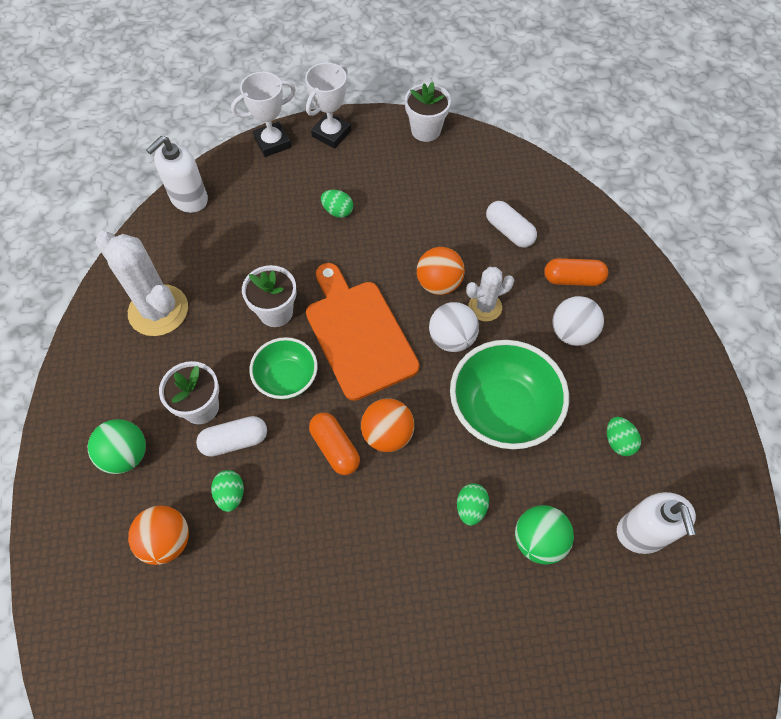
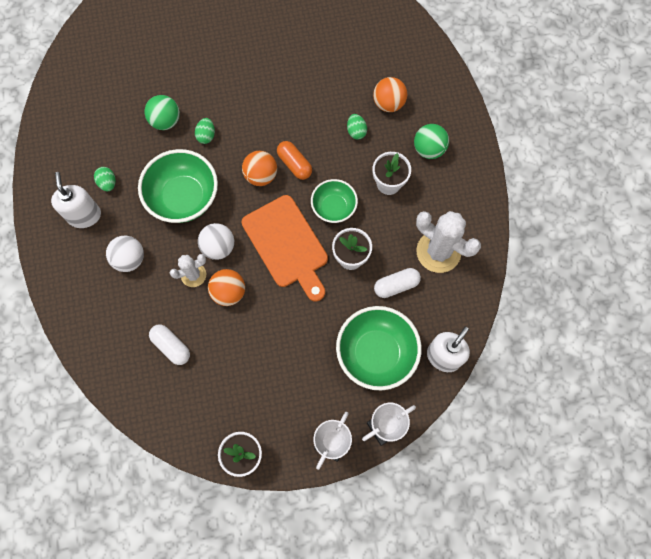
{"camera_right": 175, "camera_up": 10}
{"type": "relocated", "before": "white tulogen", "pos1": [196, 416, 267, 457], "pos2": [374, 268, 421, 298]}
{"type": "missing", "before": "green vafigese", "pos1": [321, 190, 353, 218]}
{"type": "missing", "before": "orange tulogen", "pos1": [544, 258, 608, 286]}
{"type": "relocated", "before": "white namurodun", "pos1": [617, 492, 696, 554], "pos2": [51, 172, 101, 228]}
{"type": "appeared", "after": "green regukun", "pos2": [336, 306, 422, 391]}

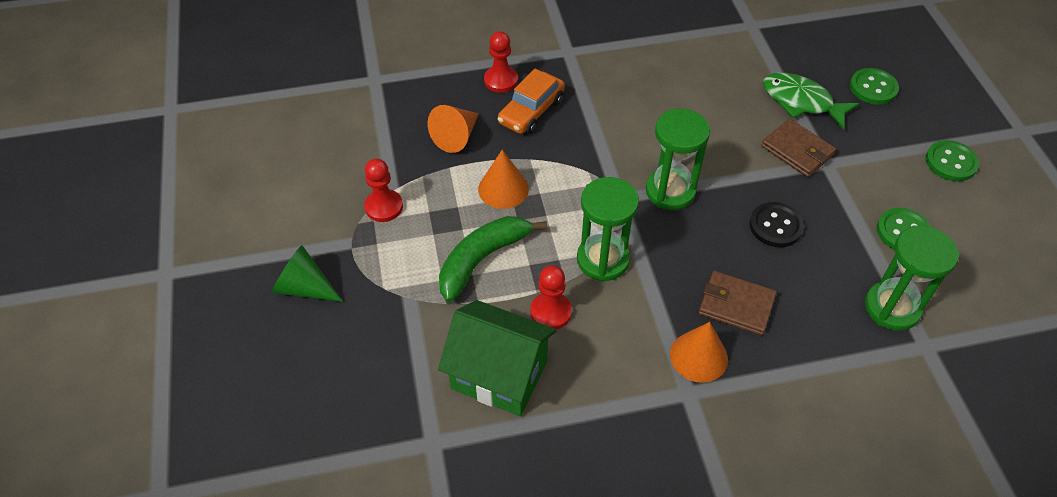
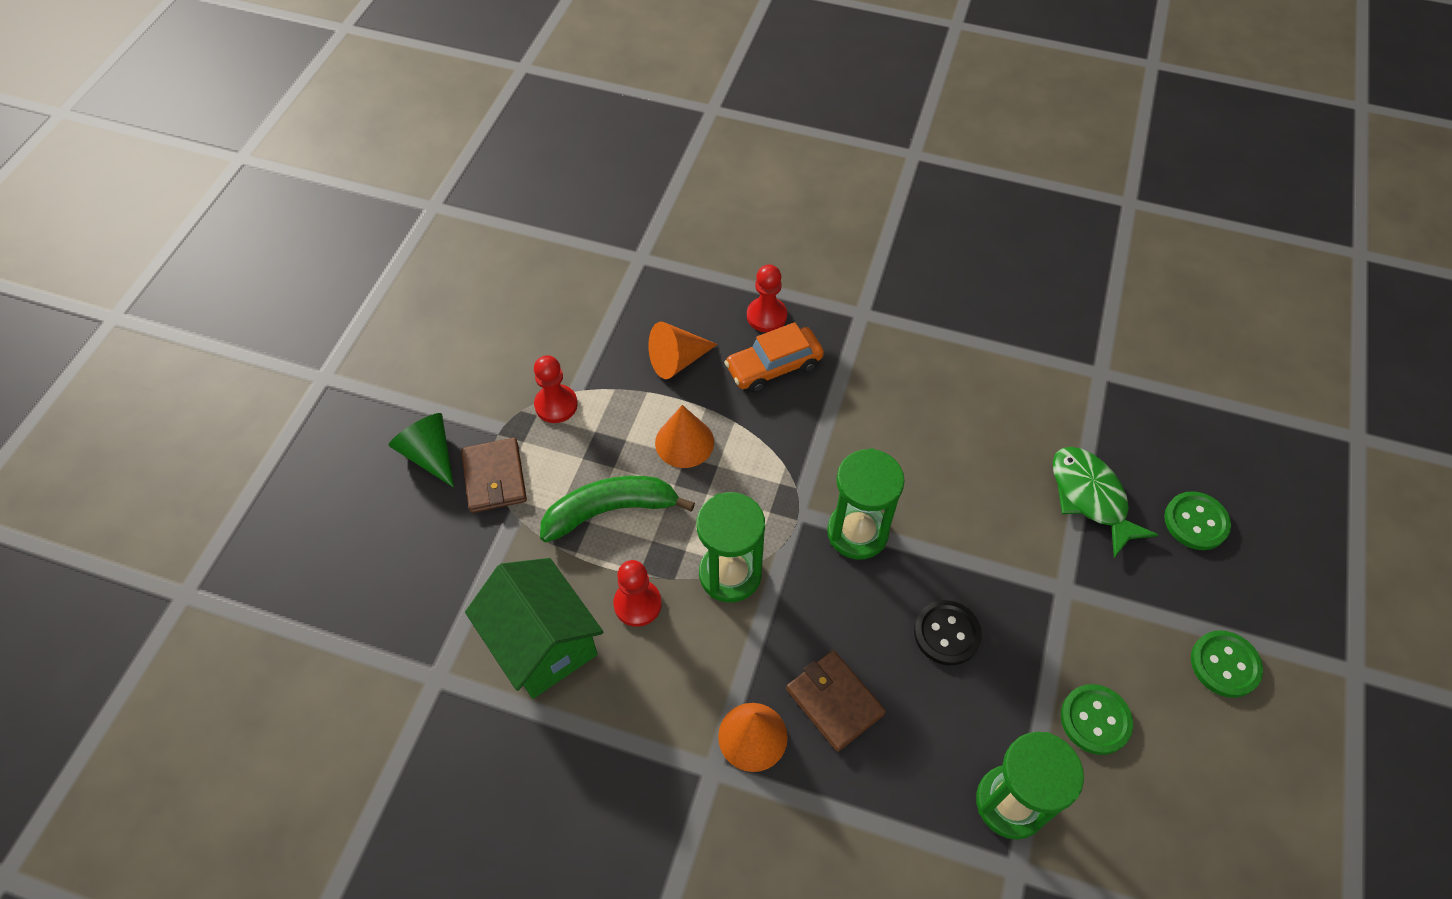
{"camera_right": 30, "camera_up": 5}
{"type": "relocated", "before": "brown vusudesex", "pos1": [761, 119, 836, 177], "pos2": [461, 438, 527, 513]}

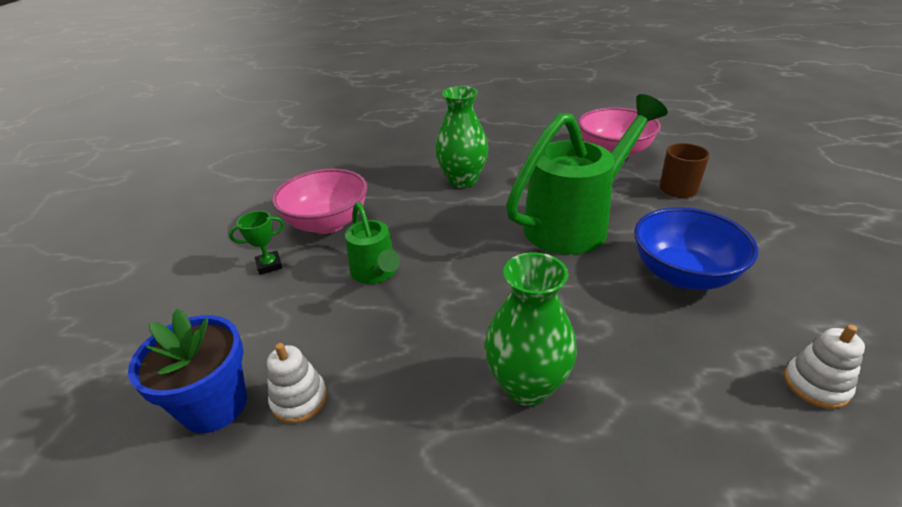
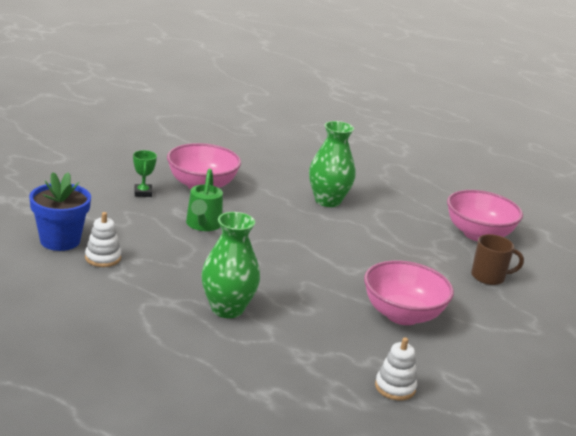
{"camera_right": 25, "camera_up": -10}
{"type": "spun", "before": "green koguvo", "pos1": [229, 211, 284, 275], "pos2": [133, 150, 157, 197], "turn": 75}
{"type": "missing", "before": "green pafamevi", "pos1": [506, 94, 668, 255]}
{"type": "colour", "before": "blue regukun", "after": "pink regukun", "pos1": [634, 207, 758, 290], "pos2": [364, 260, 454, 325]}

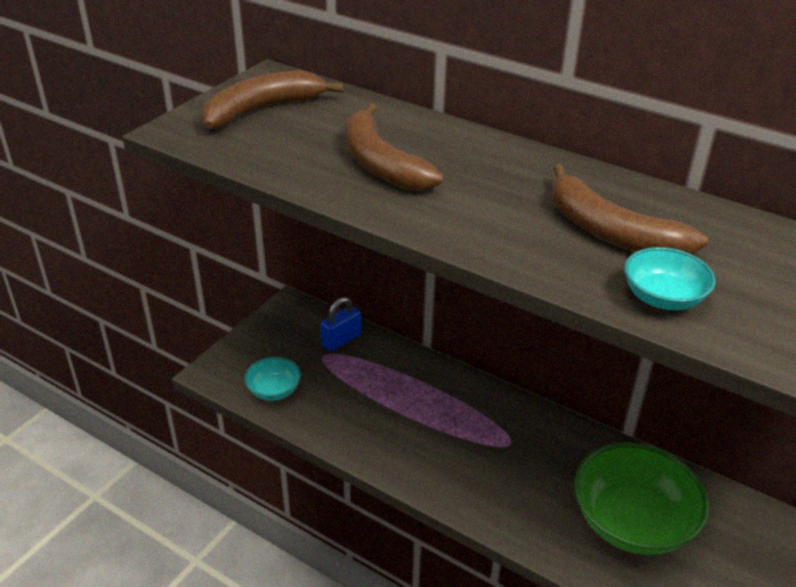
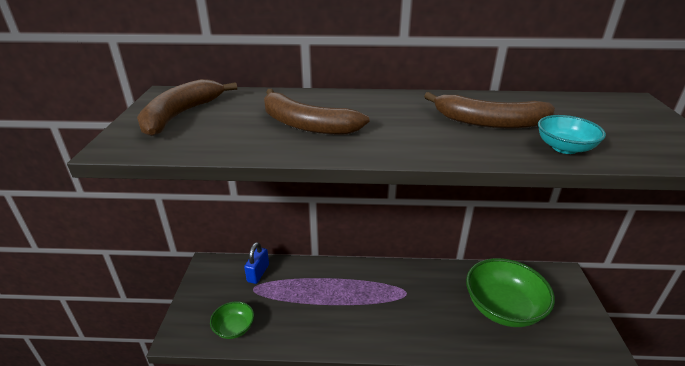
{"camera_right": -30, "camera_up": -5}
{"type": "colour", "before": "turquoise regukun", "after": "green regukun", "pos1": [244, 357, 301, 401], "pos2": [210, 301, 254, 339]}

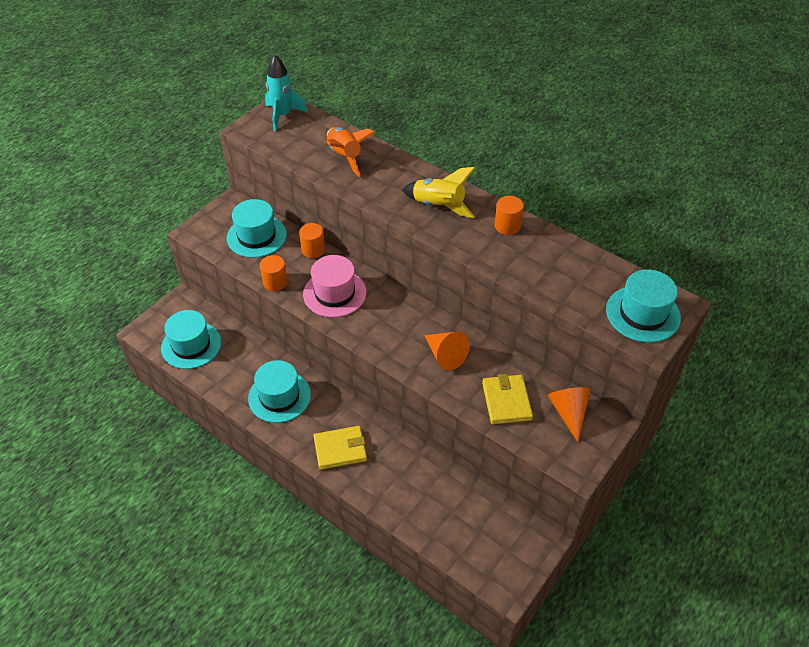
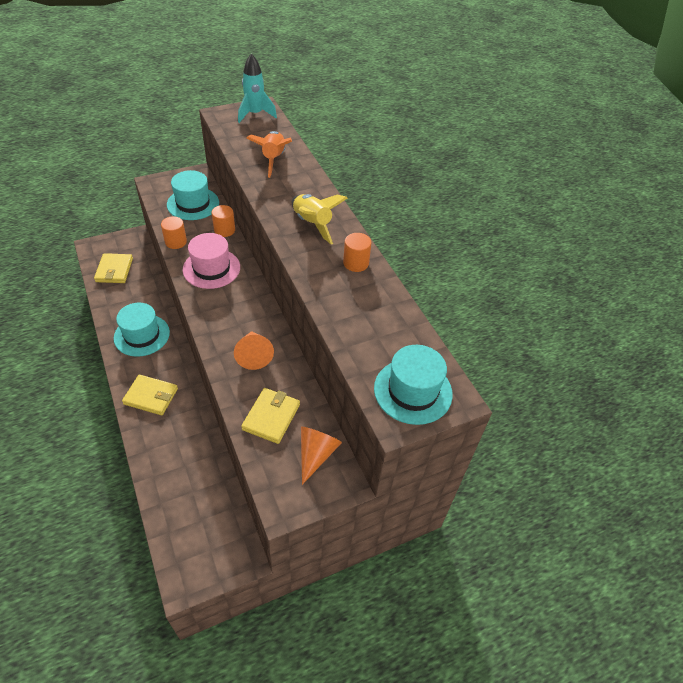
{"camera_right": 25, "camera_up": 0}
{"type": "exchanged", "before": "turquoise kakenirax", "after": "yellow vusudesex", "pos1": [161, 310, 221, 369], "pos2": [94, 253, 133, 283]}

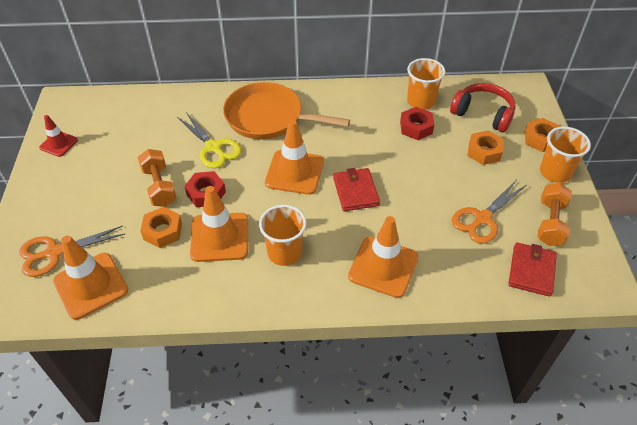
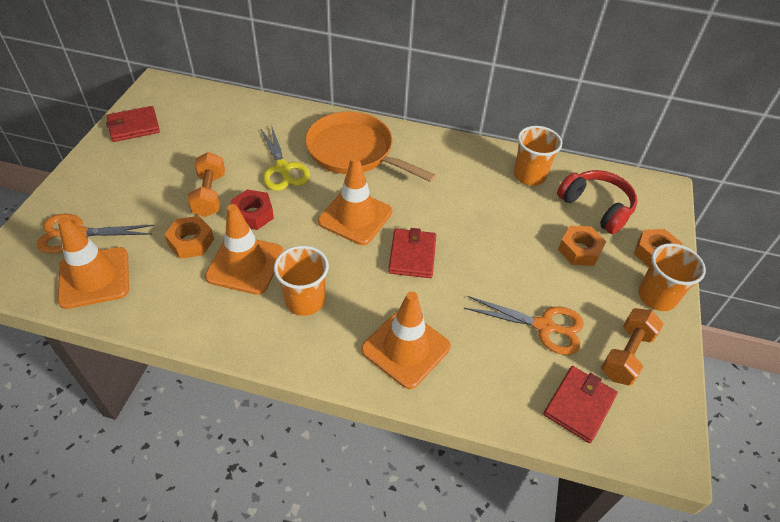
{"camera_right": 15, "camera_up": 0}
{"type": "exchanged", "before": "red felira", "after": "red vusudesex", "pos1": [39, 115, 78, 157], "pos2": [106, 106, 160, 142]}
{"type": "missing", "before": "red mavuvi", "pos1": [400, 107, 434, 140]}
{"type": "spun", "before": "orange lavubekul", "pos1": [452, 181, 526, 244], "pos2": [464, 296, 584, 355], "turn": -135}

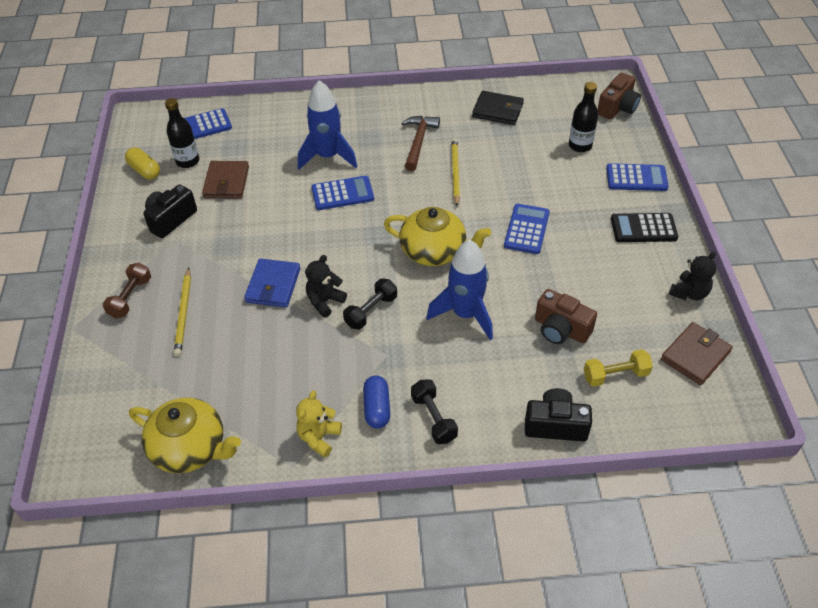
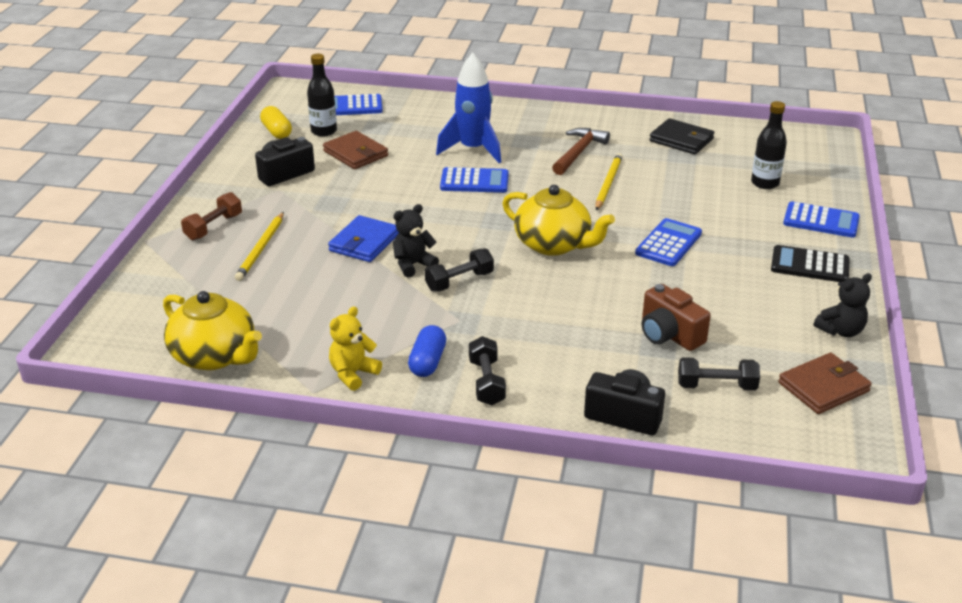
{"camera_right": 15, "camera_up": -15}
{"type": "spun", "before": "brown vusudesex", "pos1": [202, 161, 249, 198], "pos2": [323, 131, 388, 169], "turn": -60}
{"type": "missing", "before": "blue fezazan", "pos1": [426, 239, 493, 340]}
{"type": "colour", "before": "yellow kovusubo", "after": "black kovusubo", "pos1": [584, 349, 653, 387], "pos2": [678, 357, 760, 390]}
{"type": "missing", "before": "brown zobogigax", "pos1": [597, 73, 641, 120]}

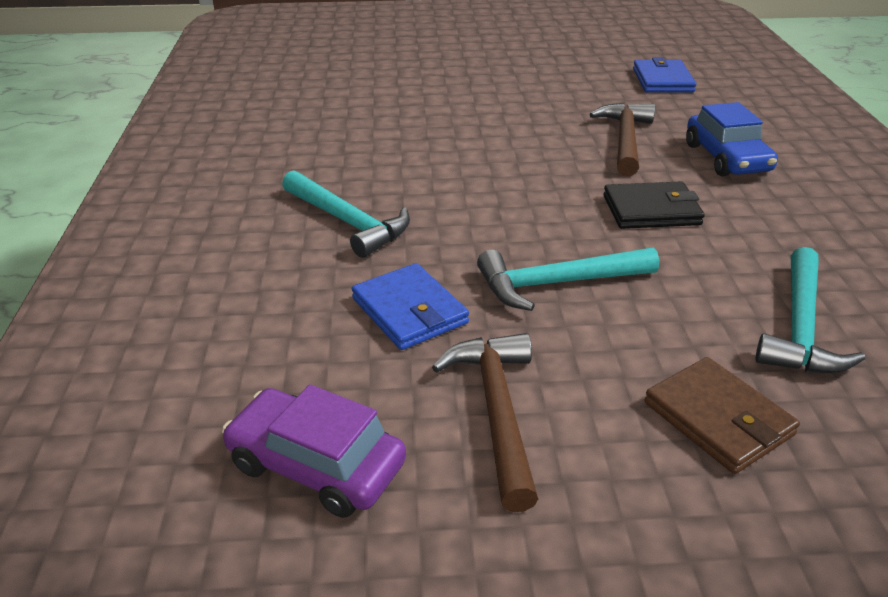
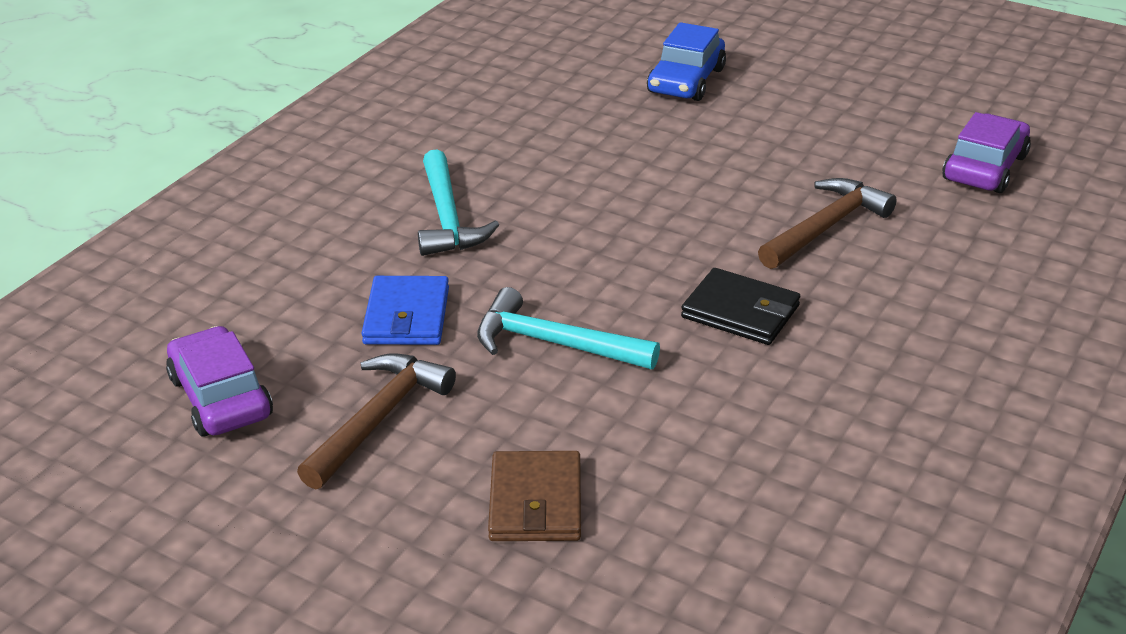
{"camera_right": 35, "camera_up": 0}
{"type": "exchanged", "before": "blue vusudesex", "after": "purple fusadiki", "pos1": [633, 57, 696, 93], "pos2": [942, 112, 1031, 193]}
{"type": "relocated", "before": "blue fusadiki", "pos1": [686, 102, 778, 176], "pos2": [647, 22, 726, 101]}
{"type": "missing", "before": "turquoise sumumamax", "pos1": [755, 247, 865, 374]}

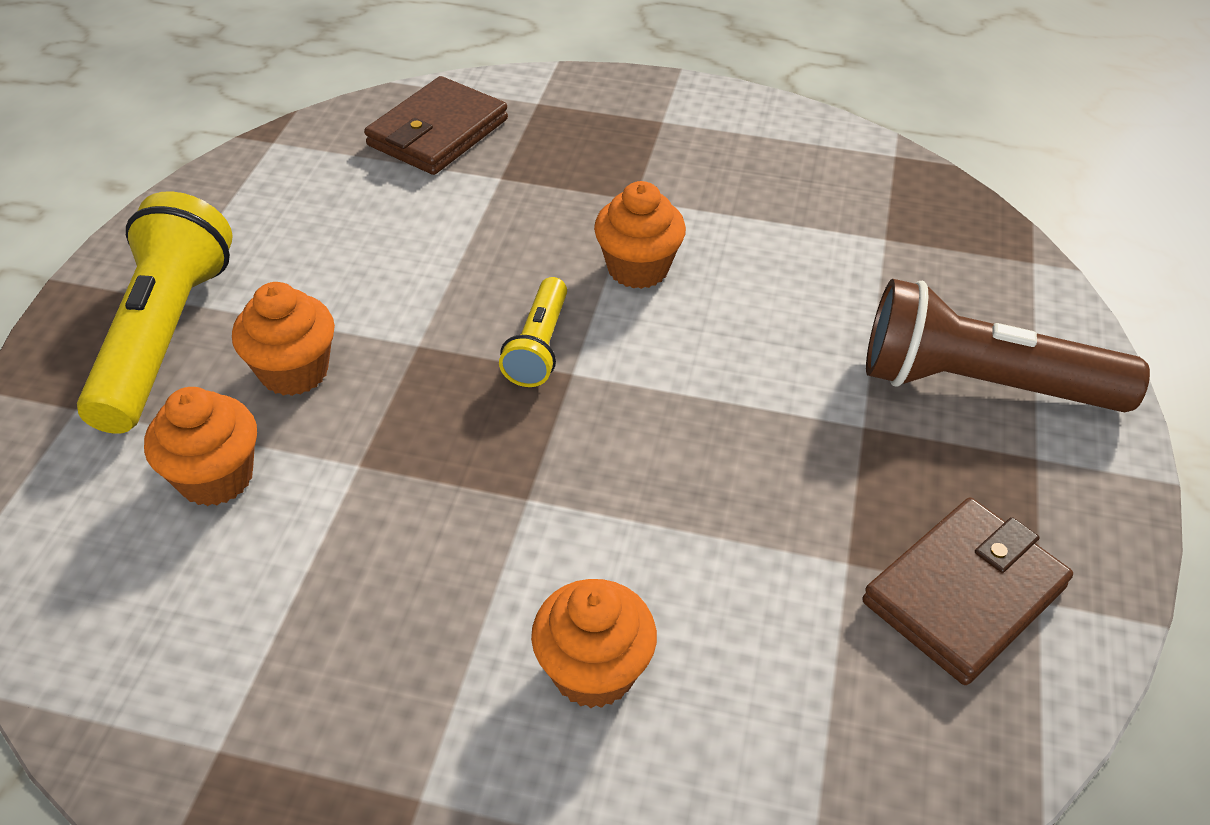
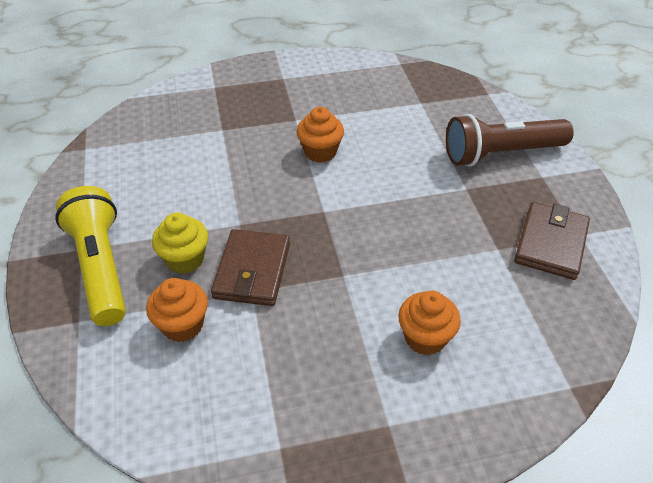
{"camera_right": -25, "camera_up": 0}
{"type": "colour", "before": "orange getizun", "after": "yellow getizun", "pos1": [232, 282, 335, 396], "pos2": [152, 212, 208, 274]}
{"type": "relocated", "before": "brown vusudesex", "pos1": [364, 76, 508, 175], "pos2": [211, 229, 290, 306]}
{"type": "missing", "before": "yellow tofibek", "pos1": [499, 277, 567, 387]}

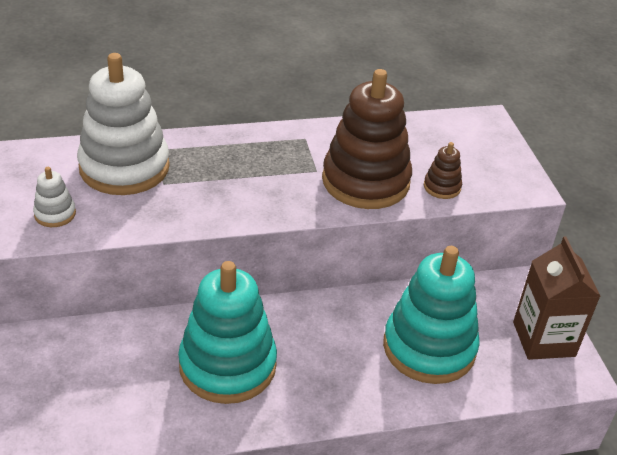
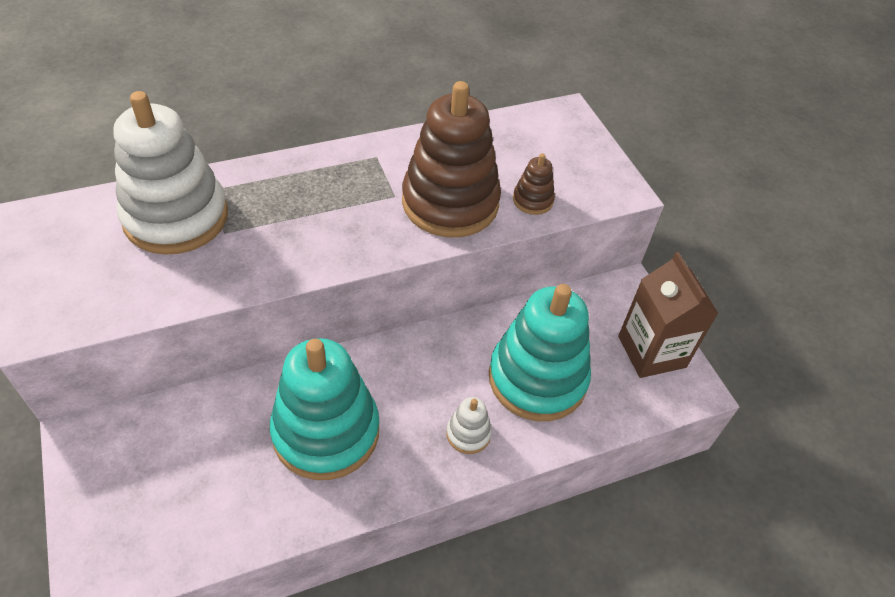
{"camera_right": -10, "camera_up": 10}
{"type": "relocated", "before": "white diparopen", "pos1": [33, 167, 76, 227], "pos2": [446, 397, 492, 454]}

